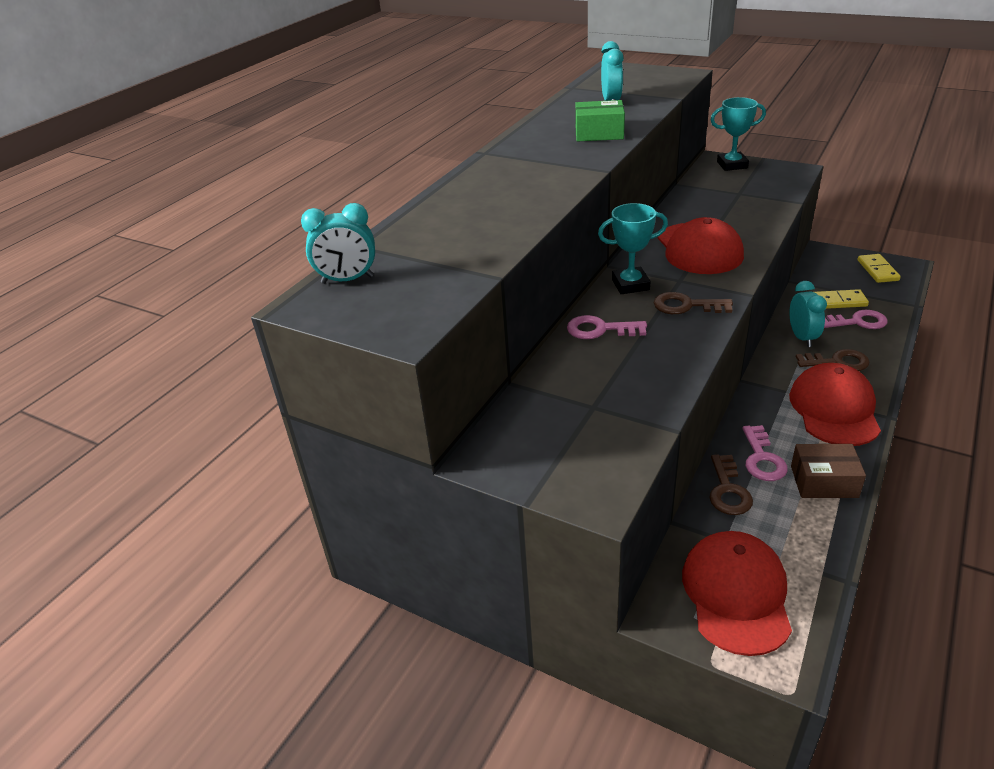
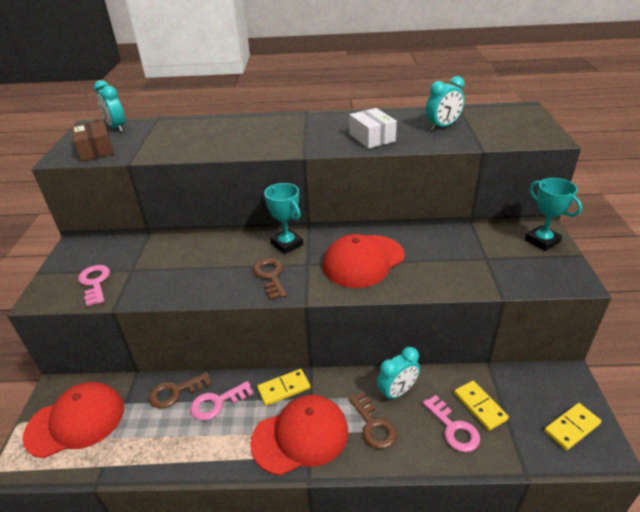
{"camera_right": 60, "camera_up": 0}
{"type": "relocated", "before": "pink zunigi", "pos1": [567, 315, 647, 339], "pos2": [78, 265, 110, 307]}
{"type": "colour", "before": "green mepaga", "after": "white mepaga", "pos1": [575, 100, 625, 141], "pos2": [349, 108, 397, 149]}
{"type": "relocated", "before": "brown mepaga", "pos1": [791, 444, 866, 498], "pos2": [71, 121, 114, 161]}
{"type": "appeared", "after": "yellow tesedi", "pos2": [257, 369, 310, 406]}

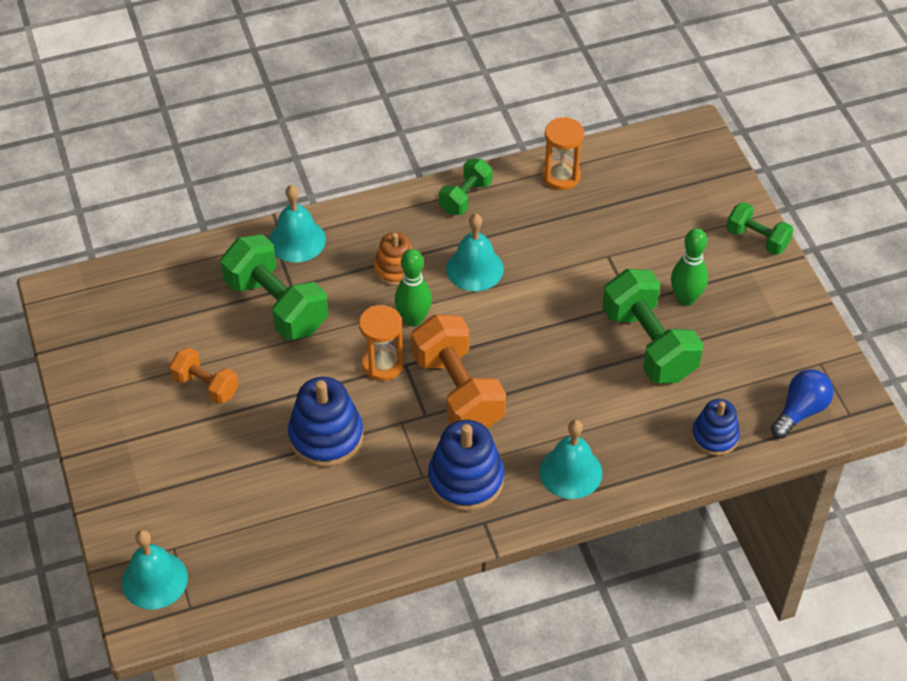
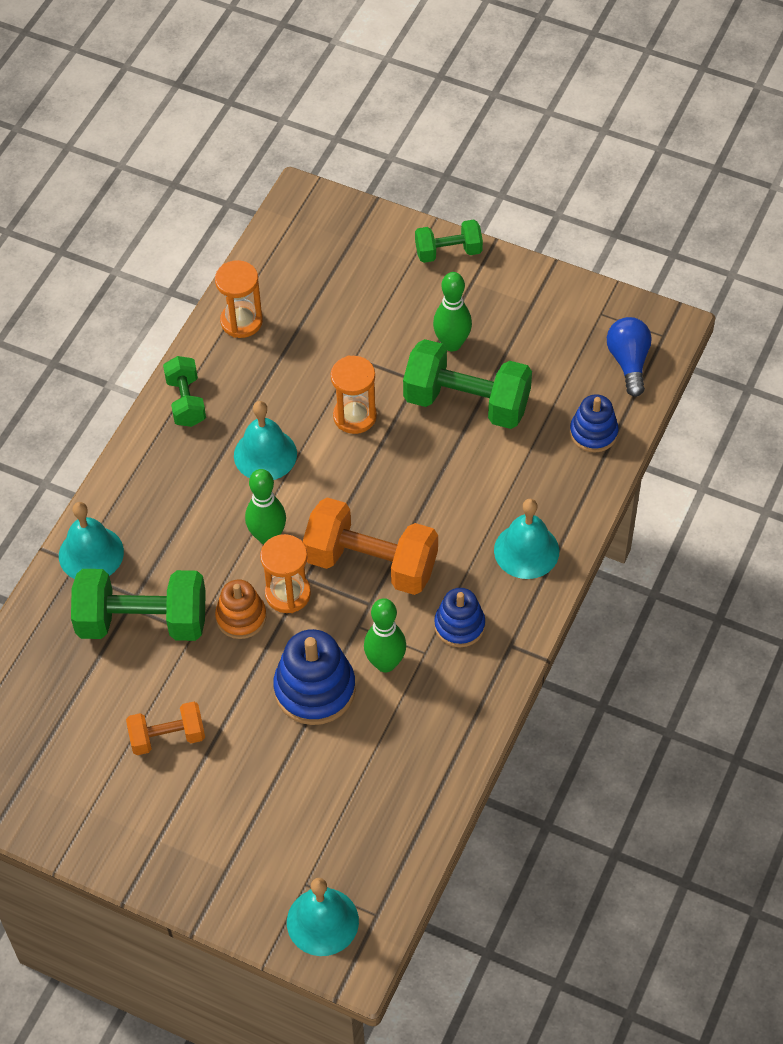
{"camera_right": -45, "camera_up": 5}
{"type": "relocated", "before": "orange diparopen", "pos1": [374, 232, 413, 286], "pos2": [215, 579, 266, 639]}
{"type": "size", "before": "blue diparopen", "pos1": [428, 420, 504, 511], "pos2": [434, 588, 485, 647], "scale": 0.63}
{"type": "appeared", "after": "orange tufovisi", "pos2": [331, 356, 377, 434]}
{"type": "appeared", "after": "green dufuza", "pos2": [364, 598, 406, 672]}

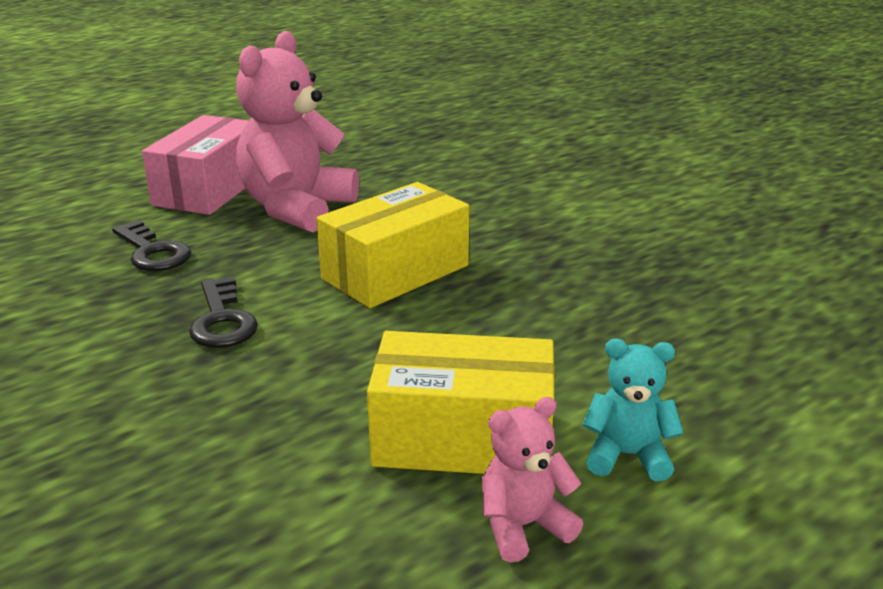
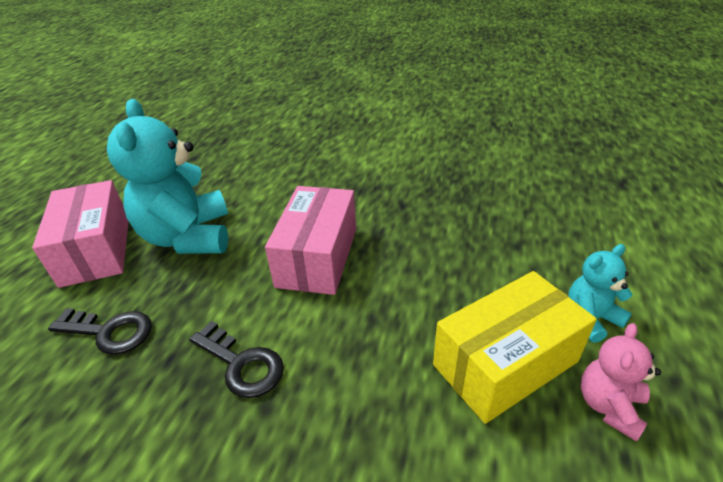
{"camera_right": -35, "camera_up": 10}
{"type": "colour", "before": "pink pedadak", "after": "turquoise pedadak", "pos1": [236, 31, 359, 232], "pos2": [107, 99, 228, 254]}
{"type": "colour", "before": "yellow mepaga", "after": "pink mepaga", "pos1": [316, 182, 469, 308], "pos2": [265, 186, 356, 295]}

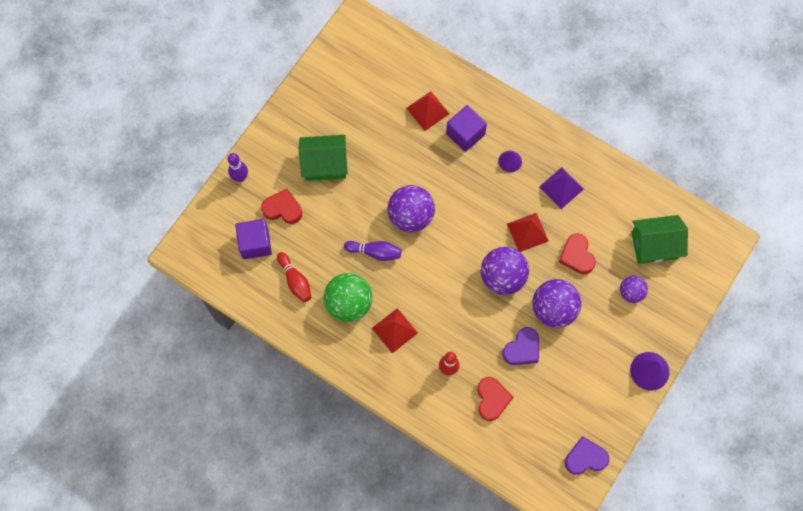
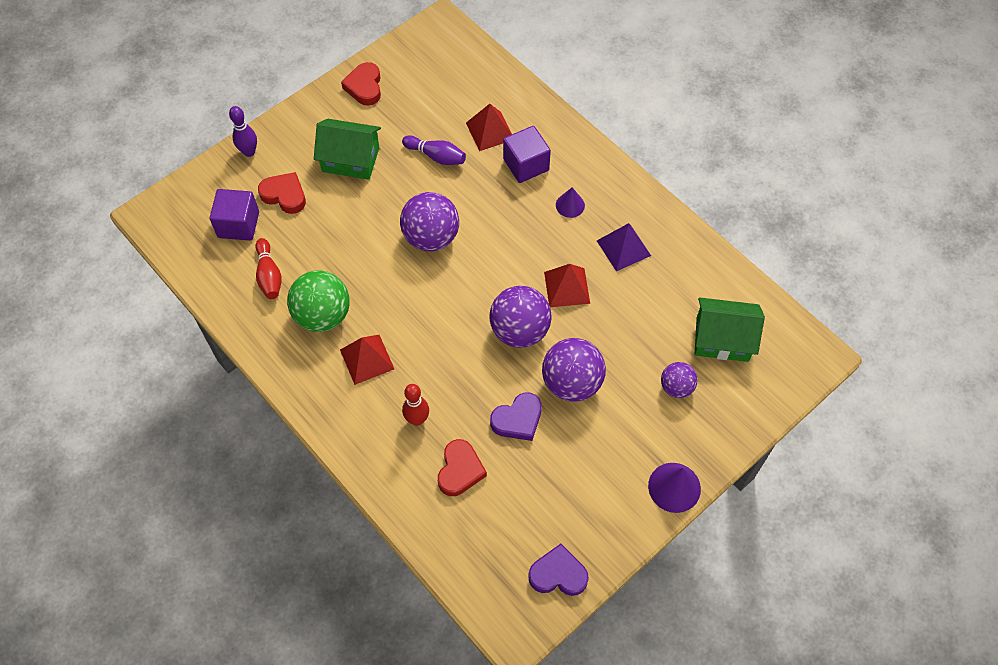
{"camera_right": 15, "camera_up": -10}
{"type": "relocated", "before": "purple dufuza", "pos1": [344, 241, 401, 261], "pos2": [402, 135, 466, 165]}
{"type": "relocated", "before": "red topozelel", "pos1": [559, 233, 596, 274], "pos2": [341, 62, 381, 106]}

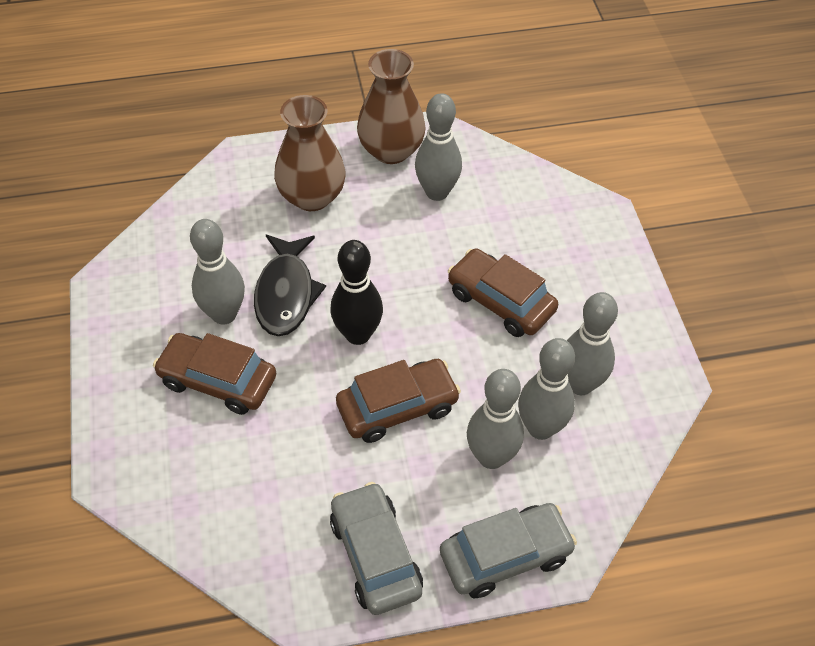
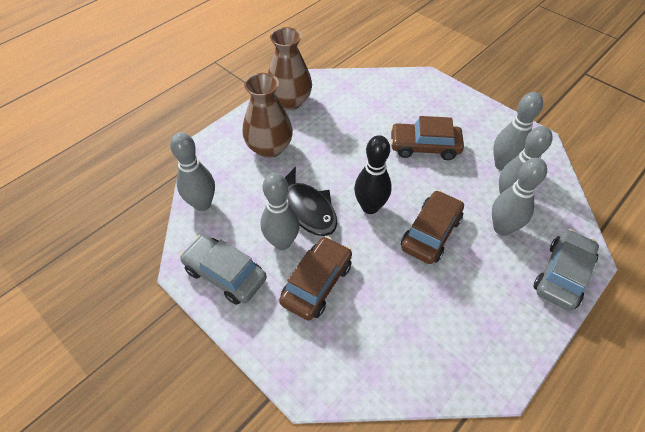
{"camera_right": -35, "camera_up": 0}
{"type": "spun", "before": "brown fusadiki", "pos1": [153, 333, 276, 415], "pos2": [279, 236, 352, 321], "turn": 135}
{"type": "relocated", "before": "grey fusadiki", "pos1": [330, 482, 423, 615], "pos2": [180, 235, 267, 305]}
{"type": "relocated", "before": "grey dufuza", "pos1": [415, 93, 462, 201], "pos2": [170, 132, 215, 211]}

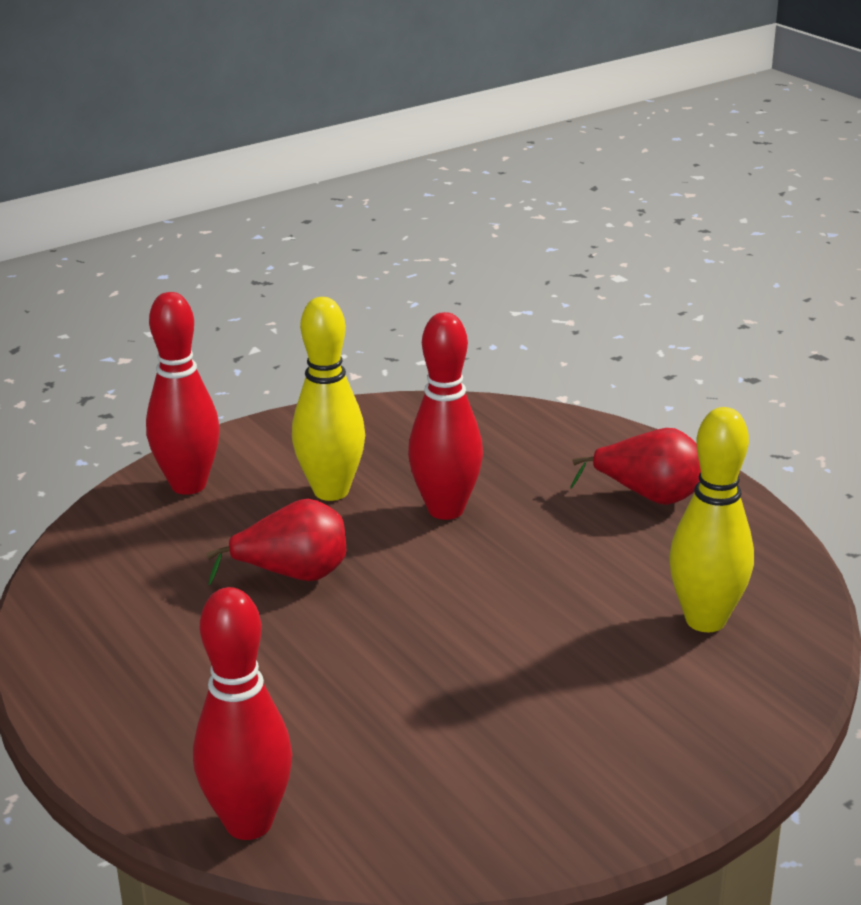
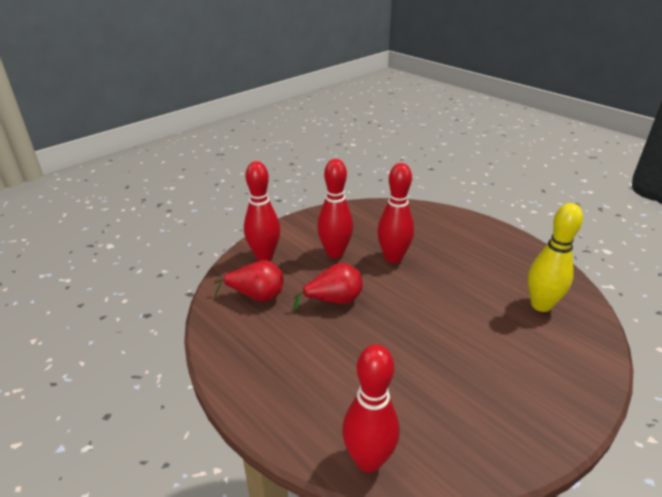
{"camera_right": -10, "camera_up": 5}
{"type": "colour", "before": "yellow dufuza", "after": "red dufuza", "pos1": [292, 297, 365, 501], "pos2": [317, 159, 353, 258]}
{"type": "relocated", "before": "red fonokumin", "pos1": [570, 428, 701, 505], "pos2": [214, 260, 283, 302]}

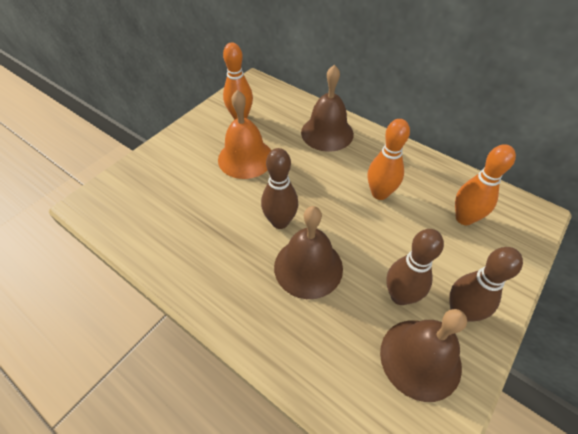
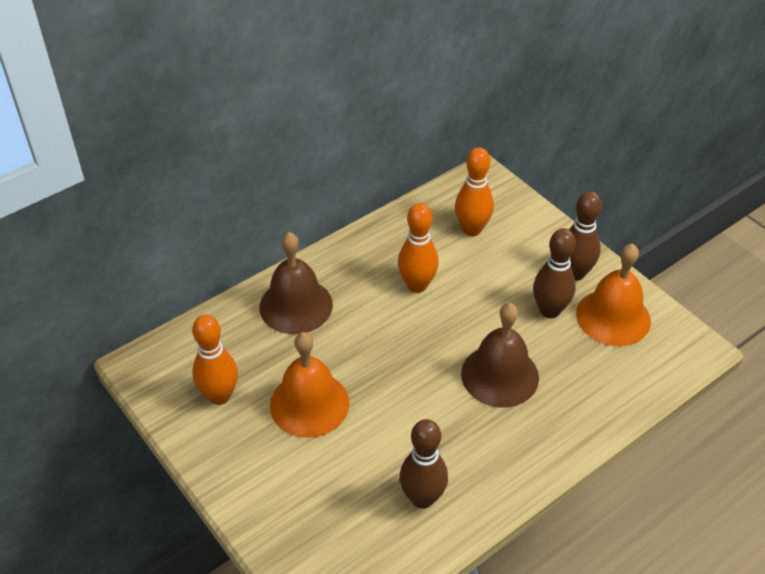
{"camera_right": -75, "camera_up": -5}
{"type": "relocated", "before": "brown dufuza", "pos1": [261, 148, 298, 229], "pos2": [399, 419, 448, 509]}
{"type": "colour", "before": "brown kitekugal", "after": "orange kitekugal", "pos1": [380, 309, 467, 402], "pos2": [576, 244, 651, 346]}

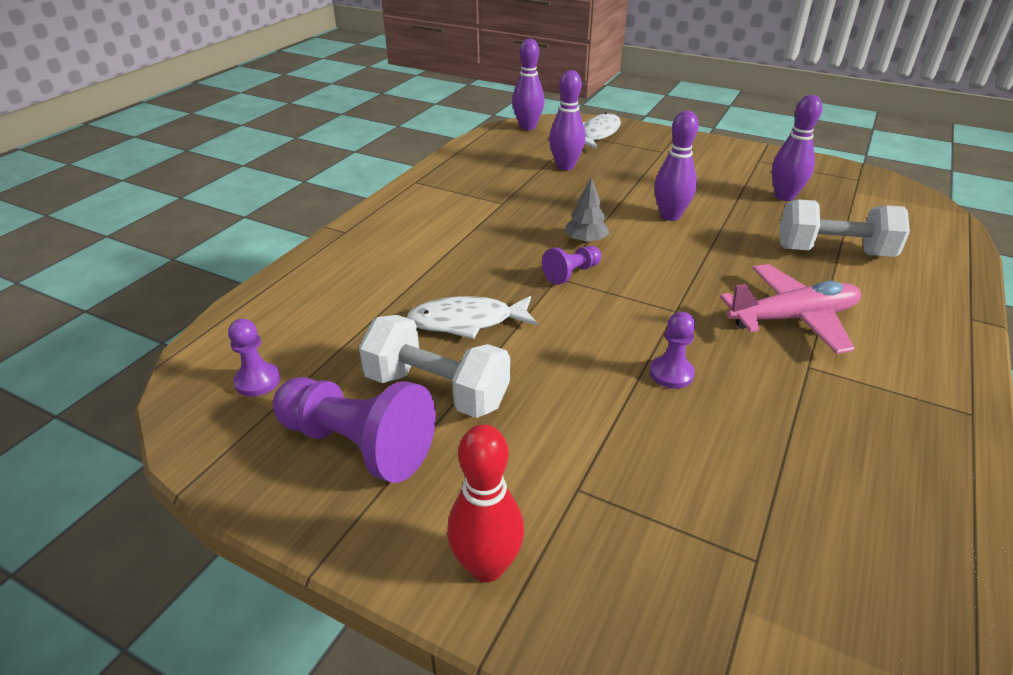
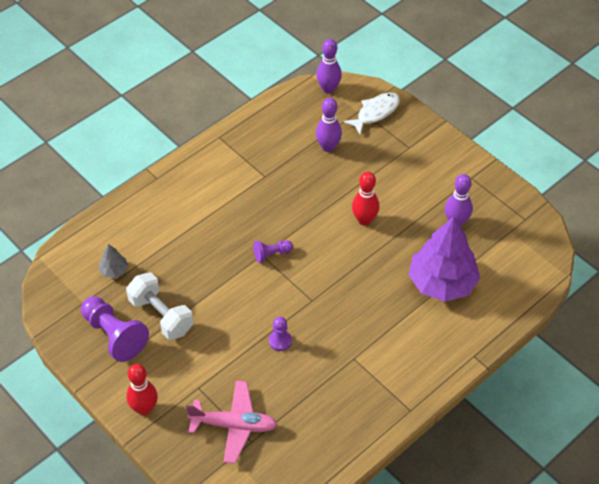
{"camera_right": 20, "camera_up": 15}
{"type": "missing", "before": "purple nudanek", "pos1": [228, 319, 280, 397]}
{"type": "missing", "before": "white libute", "pos1": [406, 296, 538, 339]}
{"type": "relocated", "before": "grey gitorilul", "pos1": [564, 178, 609, 243], "pos2": [99, 244, 128, 278]}
{"type": "colour", "before": "purple dufuza", "after": "red dufuza", "pos1": [654, 111, 699, 221], "pos2": [352, 172, 379, 226]}
{"type": "relocated", "before": "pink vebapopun", "pos1": [720, 264, 861, 354], "pos2": [186, 381, 278, 464]}
{"type": "exchanged", "before": "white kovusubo", "after": "purple gitorilul", "pos1": [780, 200, 910, 257], "pos2": [409, 216, 480, 302]}

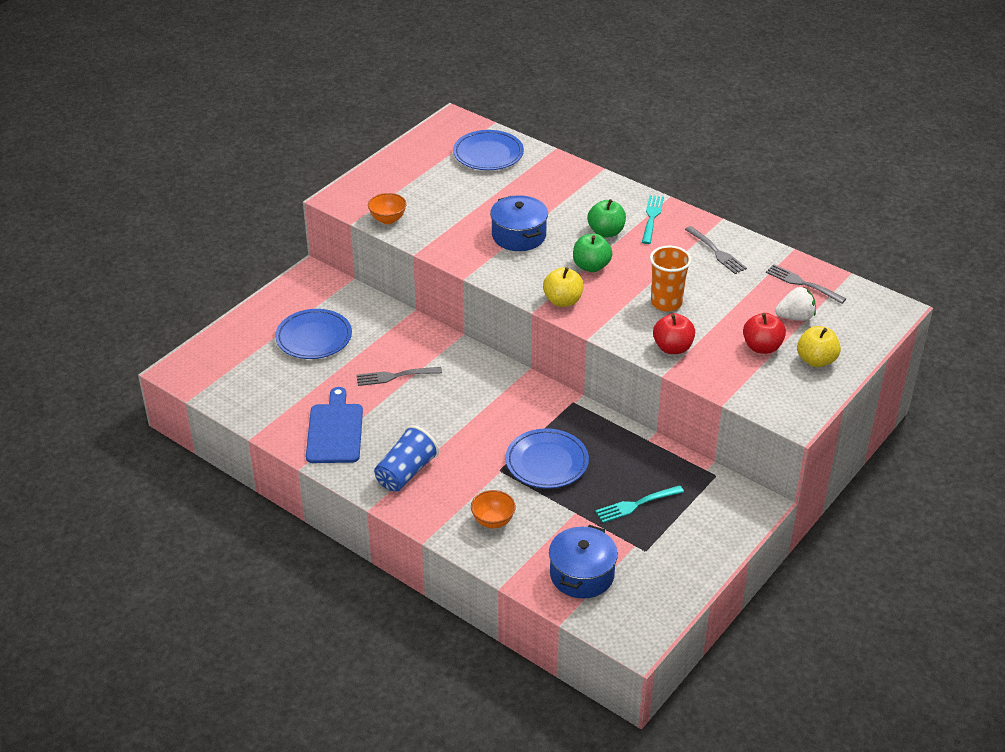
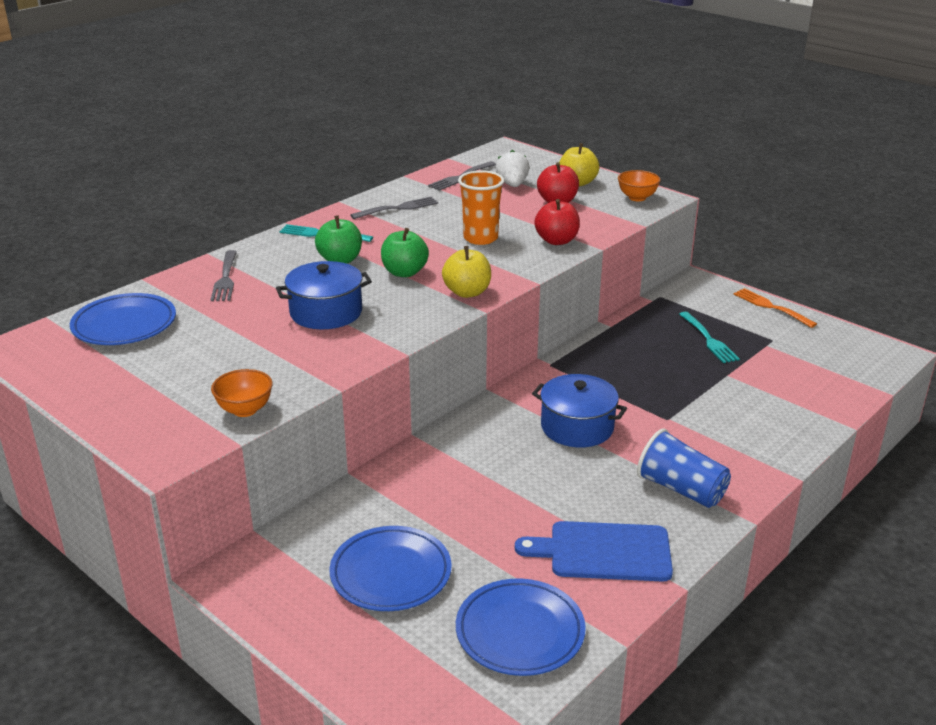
{"camera_right": -85, "camera_up": -10}
{"type": "relocated", "before": "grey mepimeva", "pos1": [356, 367, 442, 386], "pos2": [211, 250, 237, 301]}
{"type": "relocated", "before": "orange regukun", "pos1": [471, 490, 516, 529], "pos2": [618, 170, 661, 201]}
{"type": "relocated", "before": "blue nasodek", "pos1": [506, 428, 589, 488], "pos2": [456, 579, 586, 676]}
{"type": "relocated", "before": "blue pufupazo", "pos1": [549, 525, 618, 599], "pos2": [532, 374, 627, 447]}
{"type": "appeared", "after": "orange mepimeva", "pos2": [734, 288, 817, 328]}

